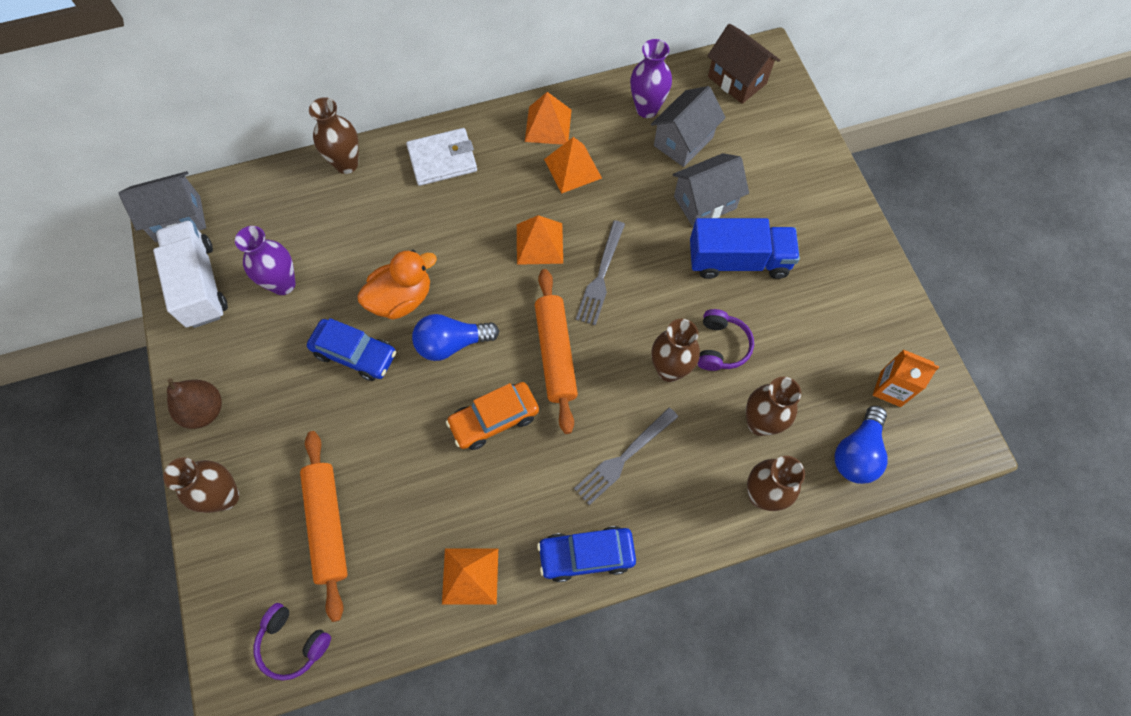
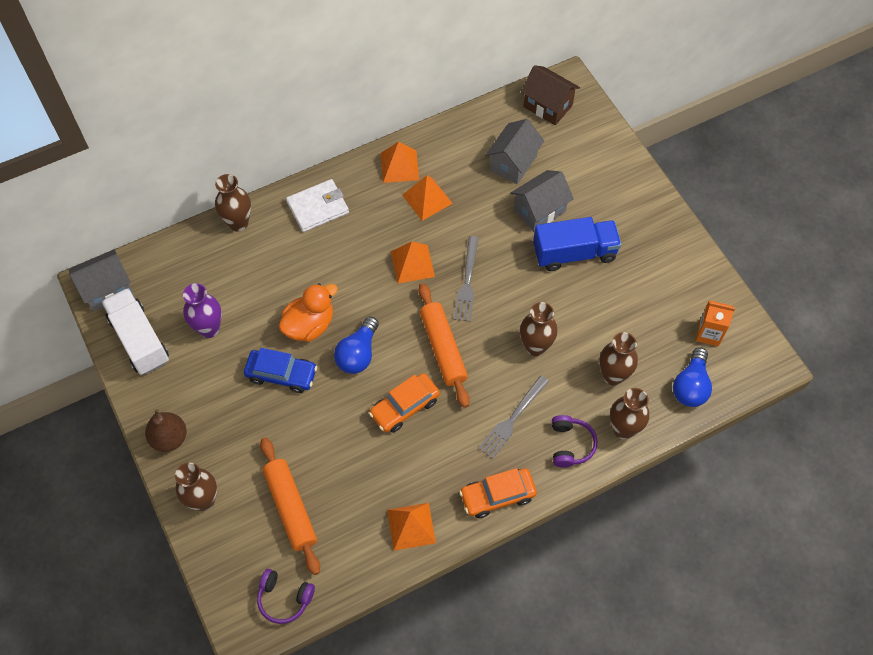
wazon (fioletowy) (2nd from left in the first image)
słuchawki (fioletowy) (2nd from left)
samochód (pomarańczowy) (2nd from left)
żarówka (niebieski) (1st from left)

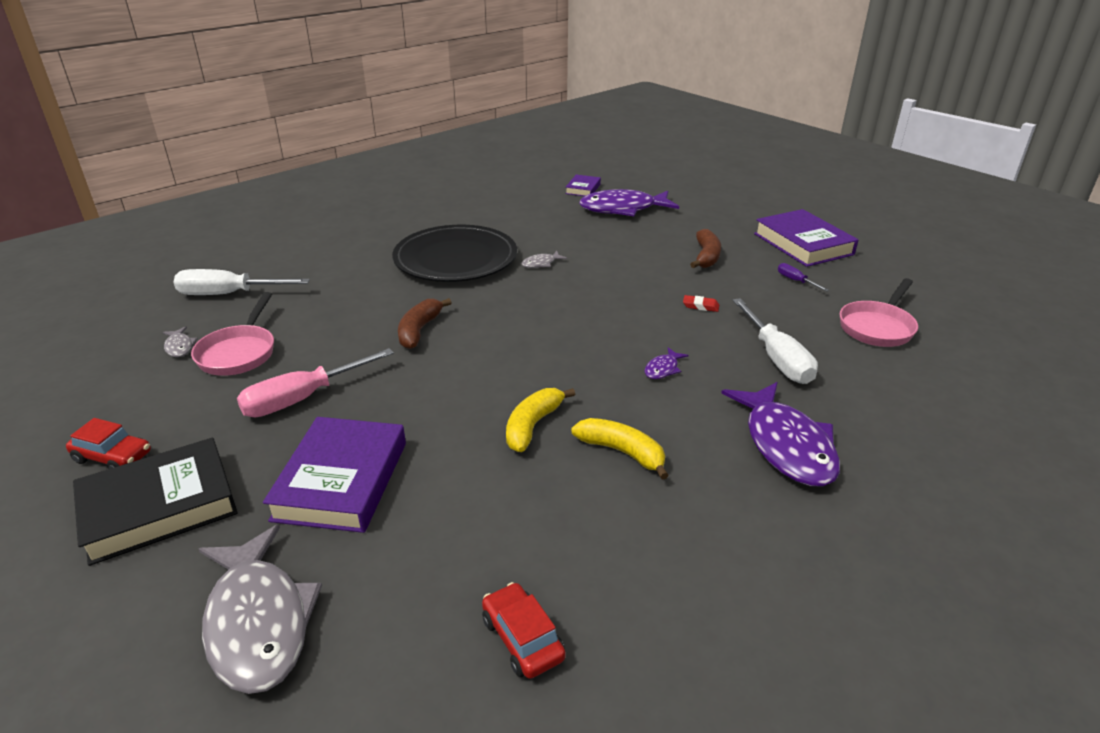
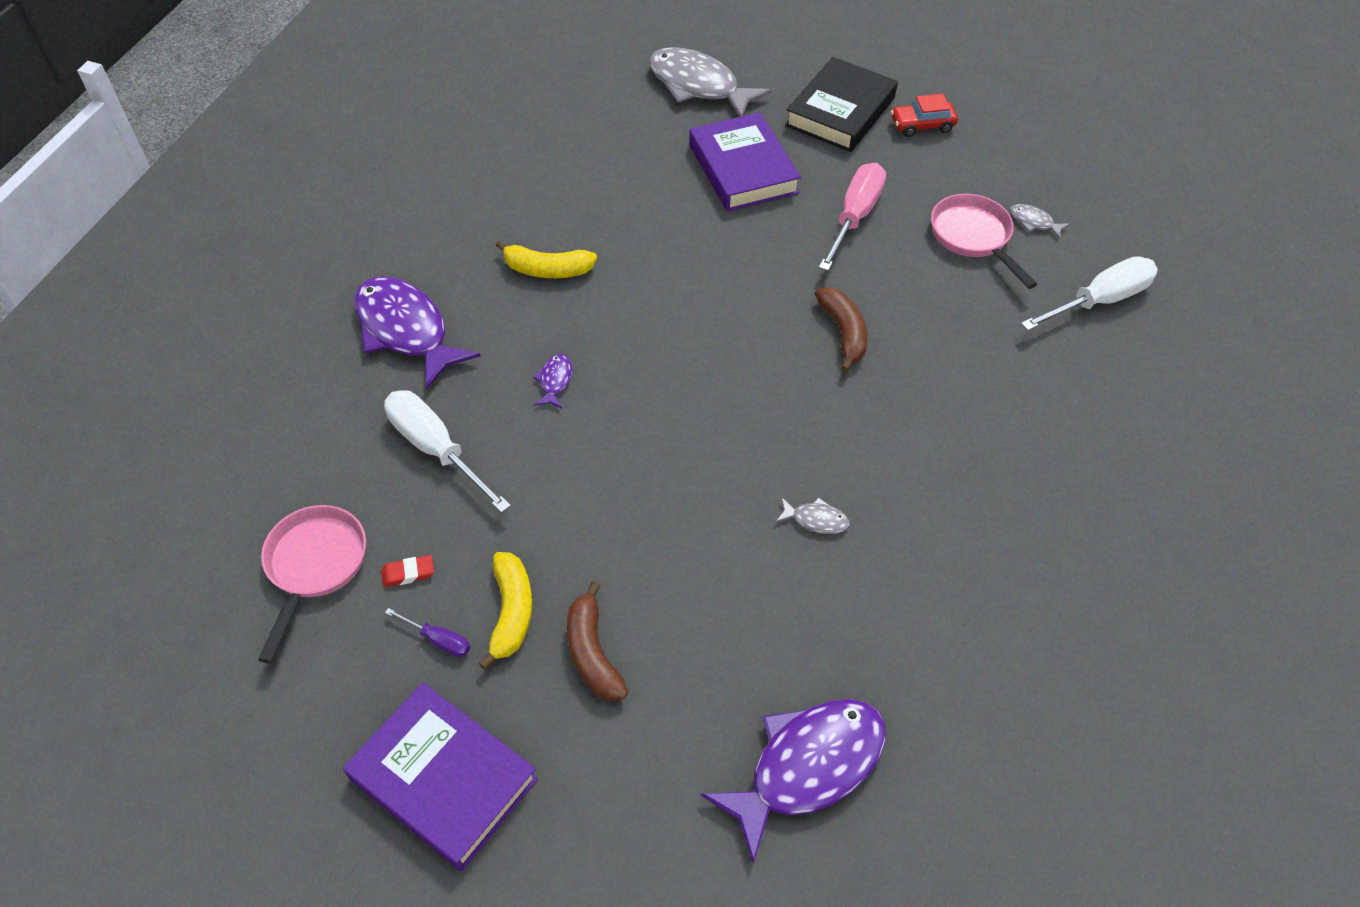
talerz (czarny)
samochód (czerwony) (2nd from left in the first image)
książka (fioletowy) (2nd from left in the first image)
banan (żółty) (1st from left)
gumka do mazania (czerwony)
ryba (szary) (2nd from left)

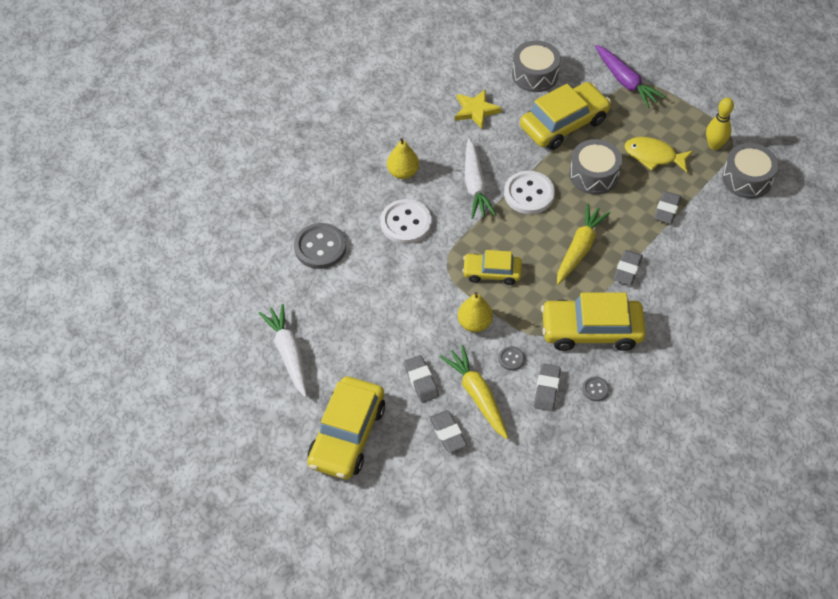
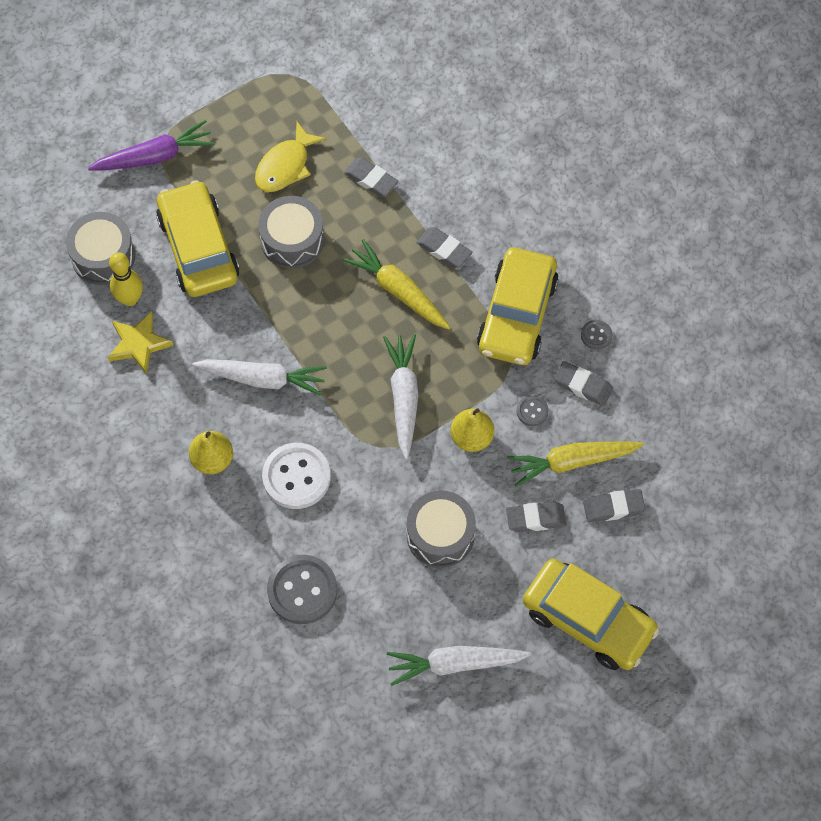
guzik (biały) (2nd from left in the first image)
kręgiel (żółty)
bęben (szary) (3rd from left)
marchewka (biały) (2nd from left)

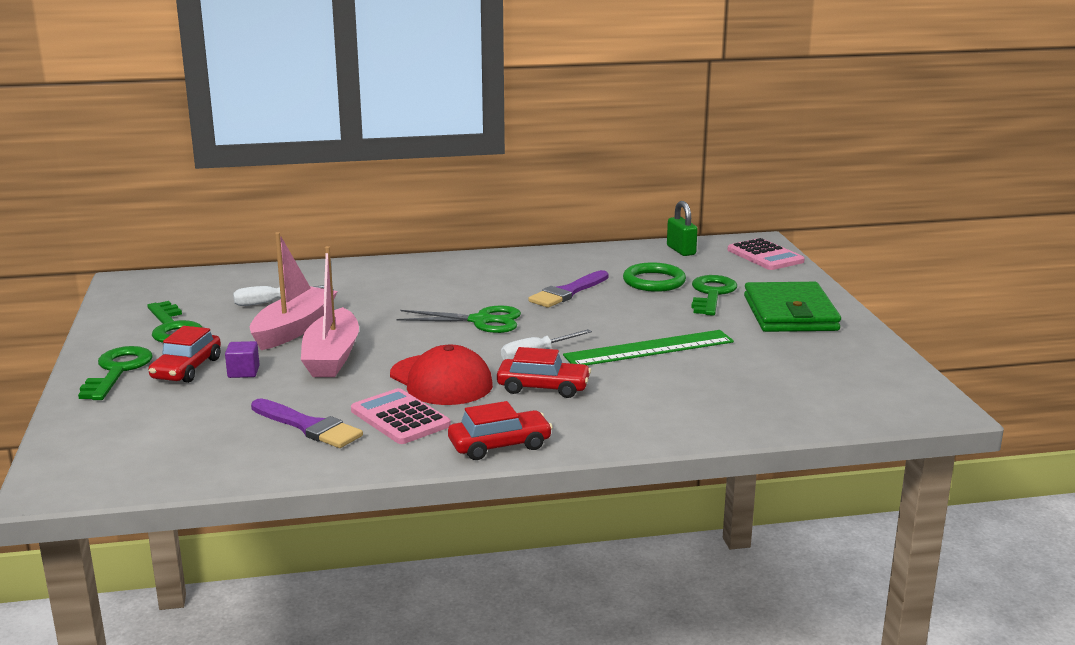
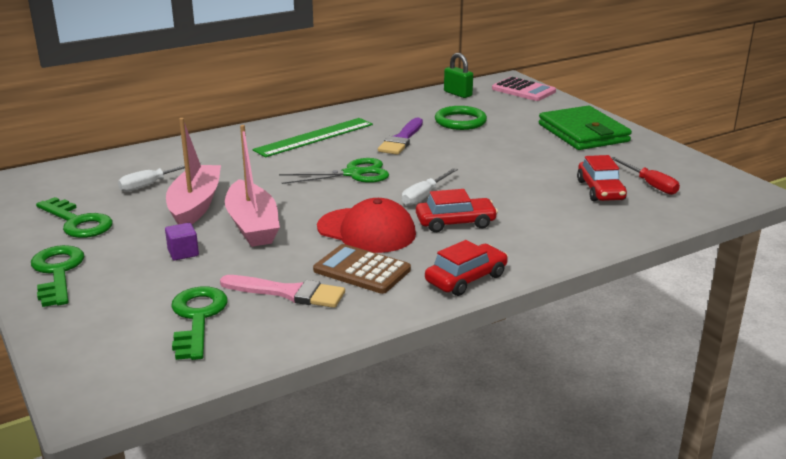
śrubokręt (czerwony)
samochód (czerwony) (3rd from left)
linijka (zielony)
klucz (zielony) (3rd from left)
pędzel (różowy)
kalkulator (brązowy)

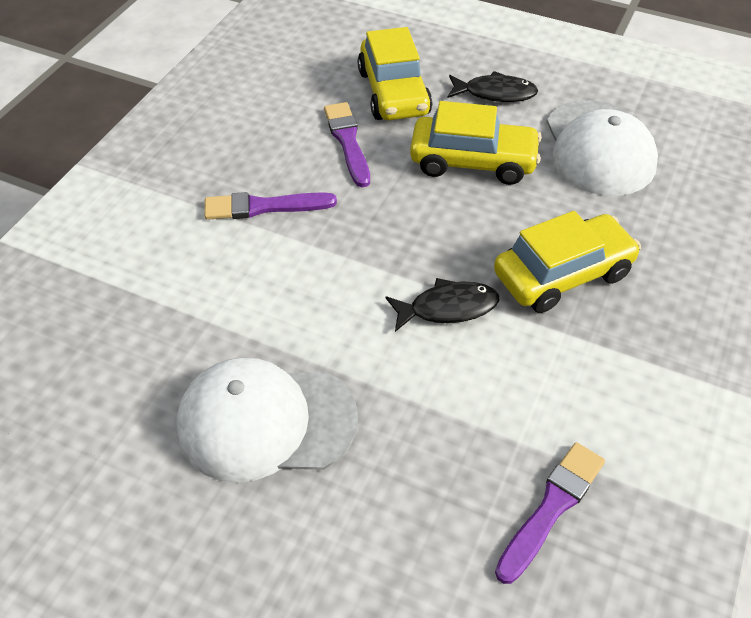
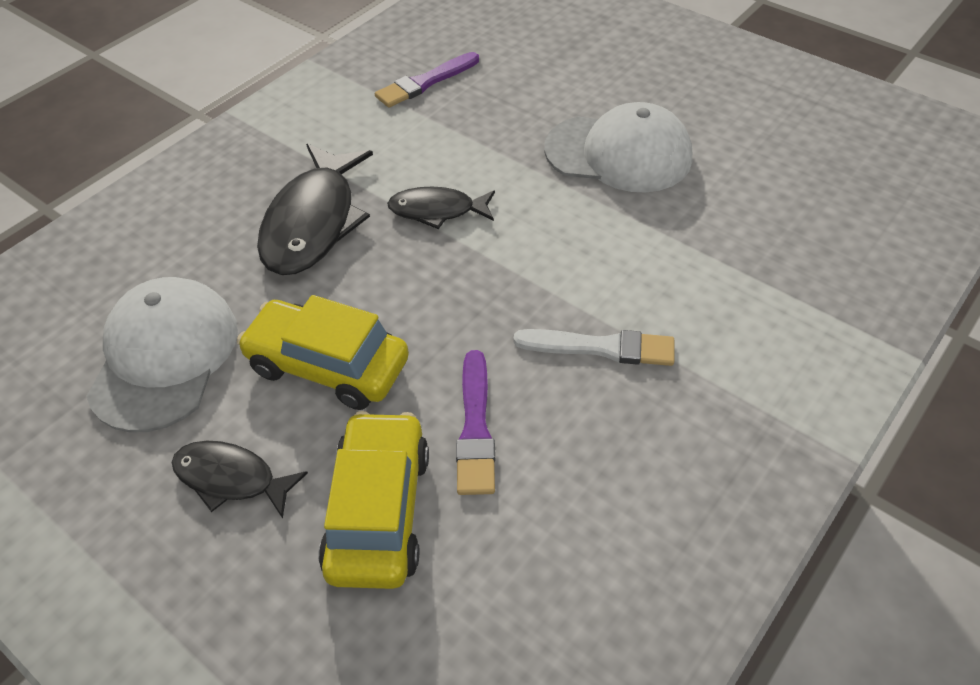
ryba (czarny) (2nd from left)
pędzel (biały)

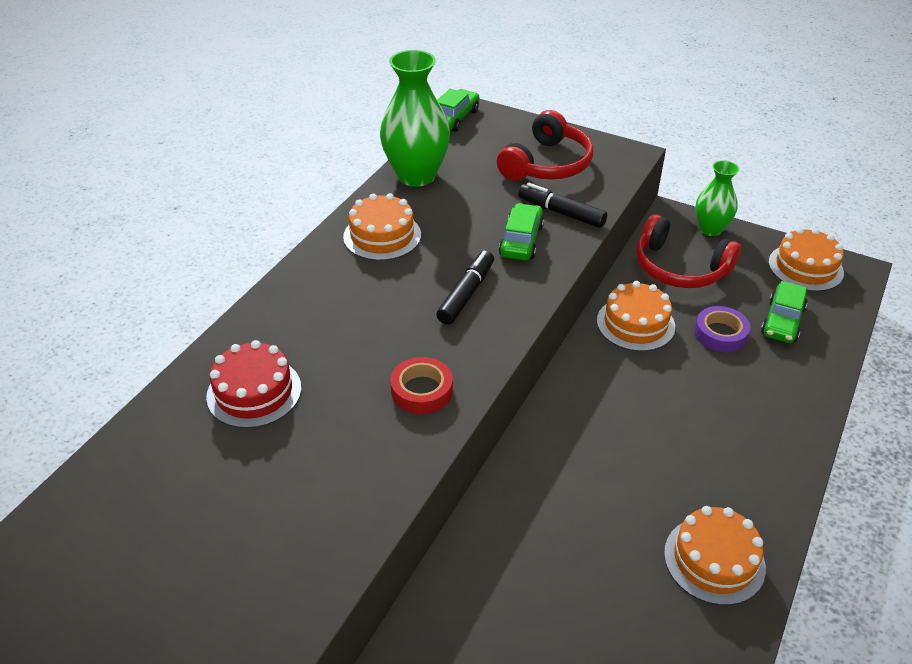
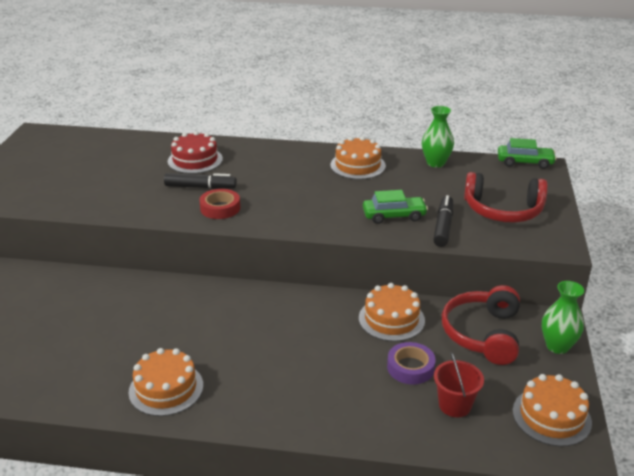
flamaster (czarny) (1st from left)
wiadro (czerwony)
wazon (zielony) (1st from left)

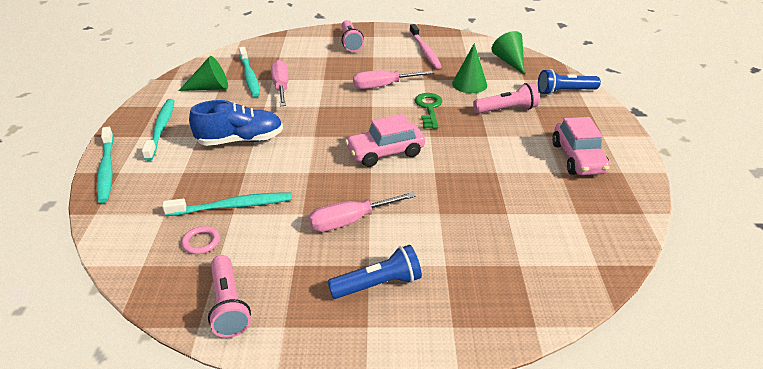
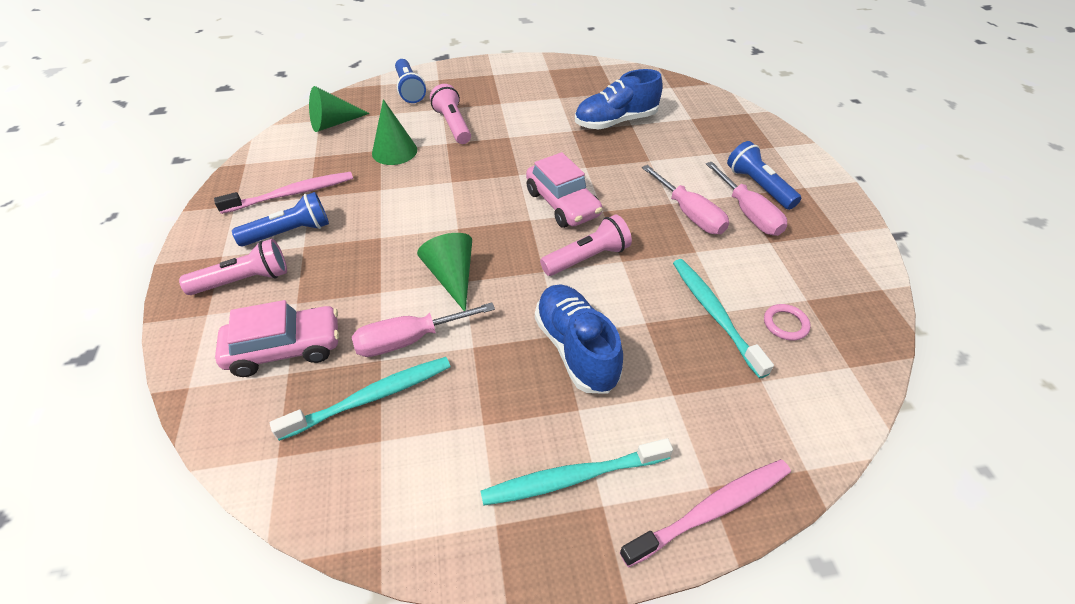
klucz (zielony)
latarka (niebieski) (1st from left)
but (niebieski) (2nd from left)
stożek (zielony) (3rd from left)
latarka (różowy) (3rd from left)
śrubokręt (różowy) (3rd from left)
samochód (różowy) (1st from left)
szczoteczka do zębów (różowy) (2nd from left)

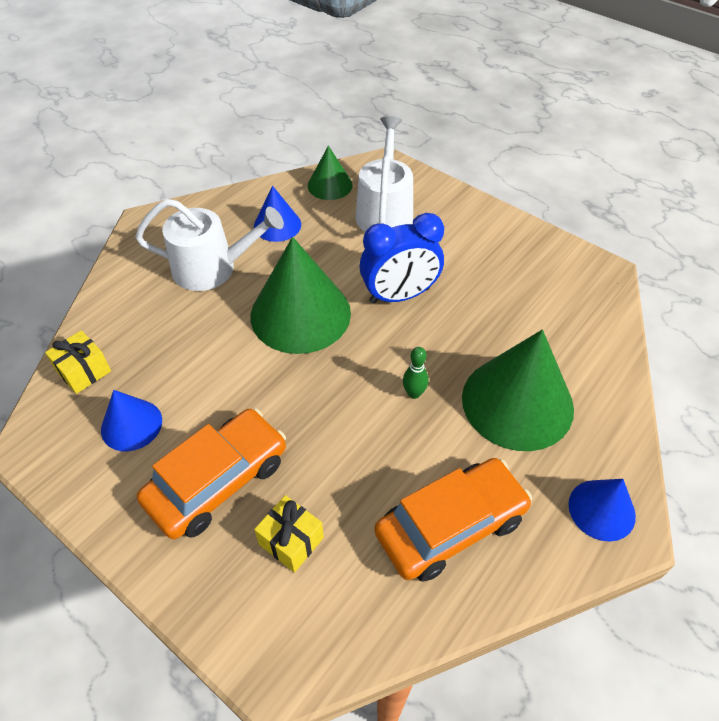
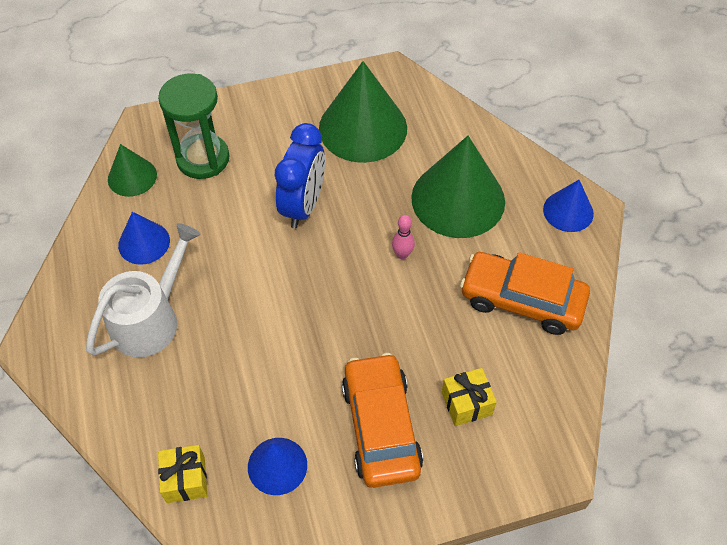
stożek (zielony) (2nd from left)
klepsydra (zielony)
kręgiel (różowy)
samochód (pomarańczowy) (2nd from left)

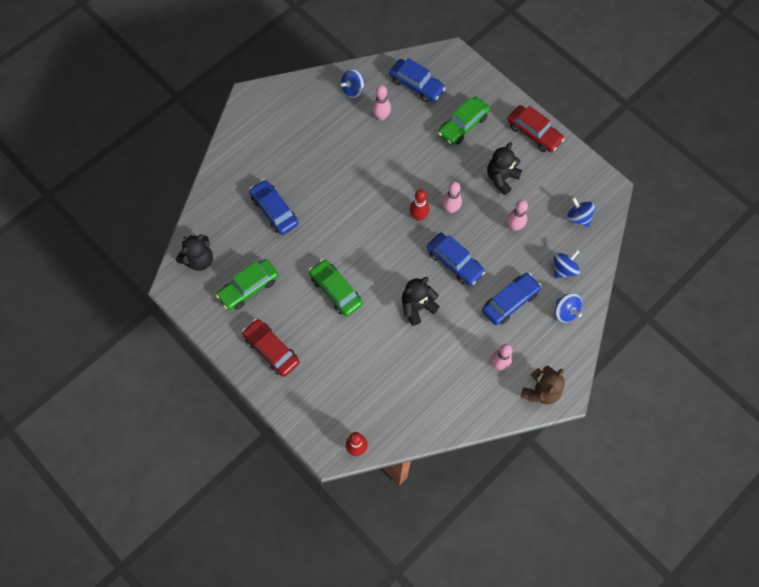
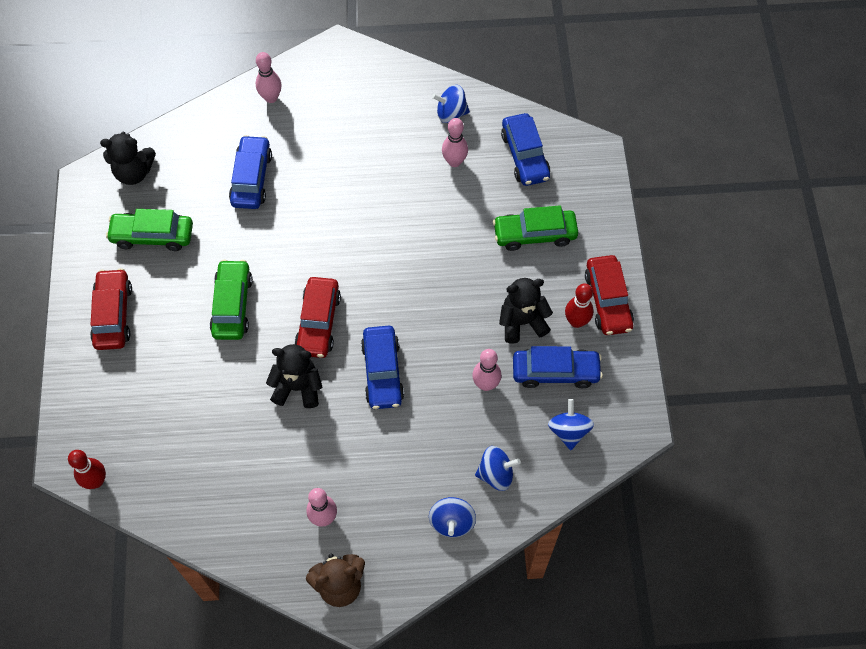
samochód (czerwony) (2nd from left)
kręgiel (czerwony) (2nd from left)
kręgiel (różowy) (1st from left)
samochód (niebieski) (4th from left)

